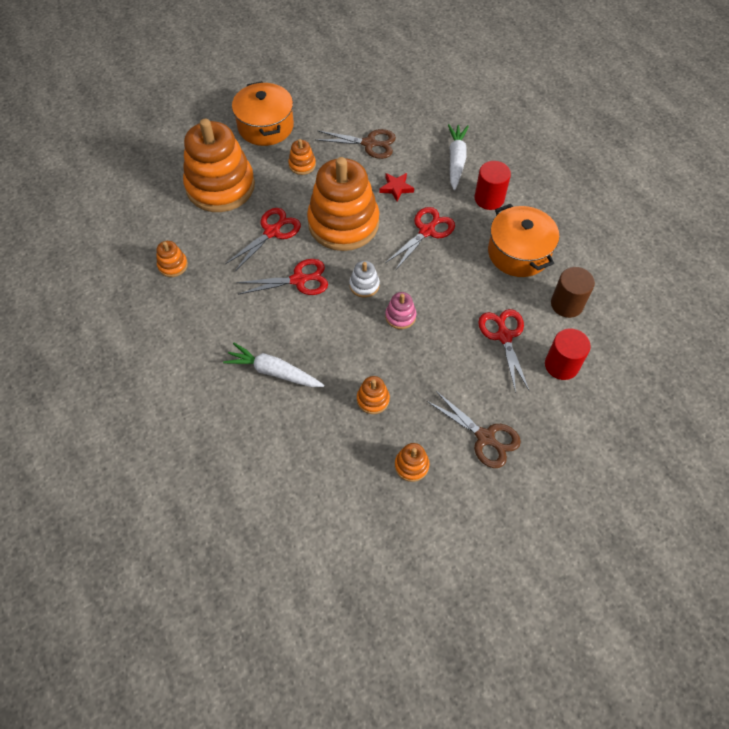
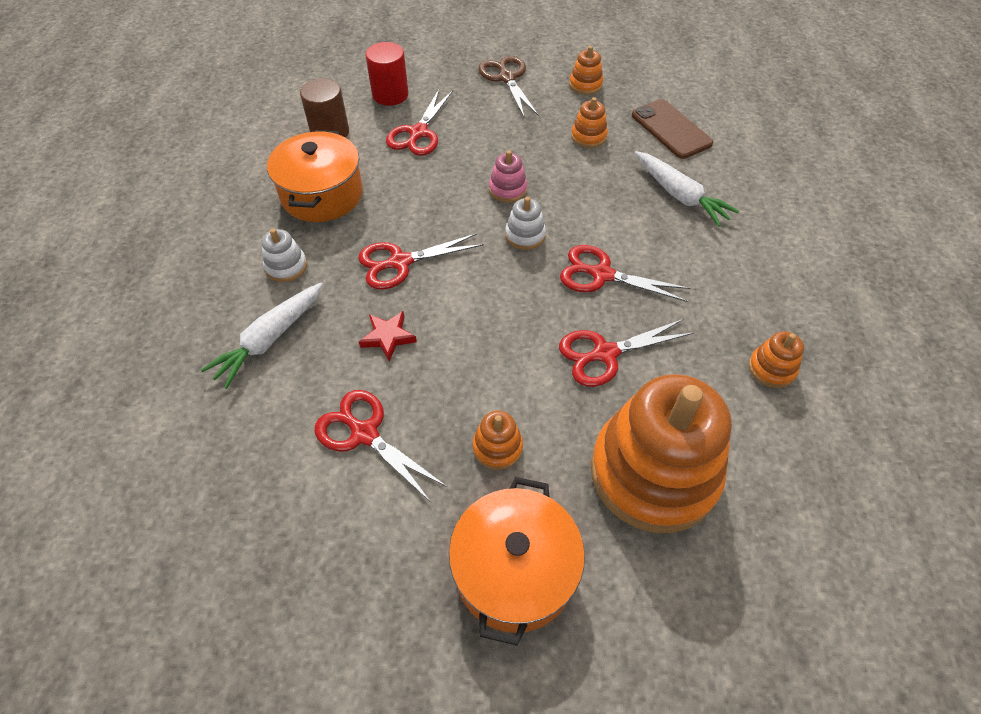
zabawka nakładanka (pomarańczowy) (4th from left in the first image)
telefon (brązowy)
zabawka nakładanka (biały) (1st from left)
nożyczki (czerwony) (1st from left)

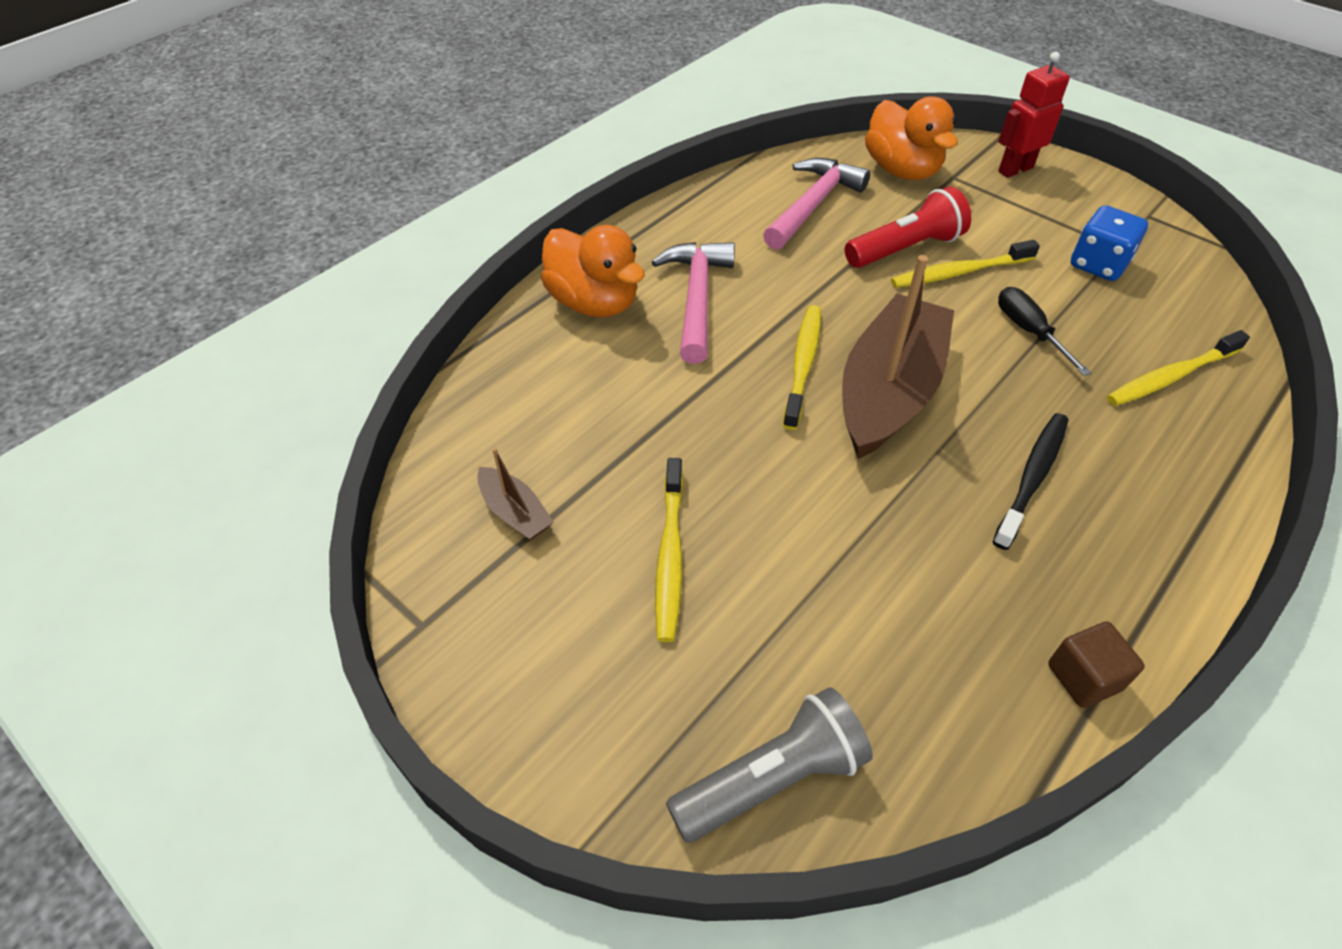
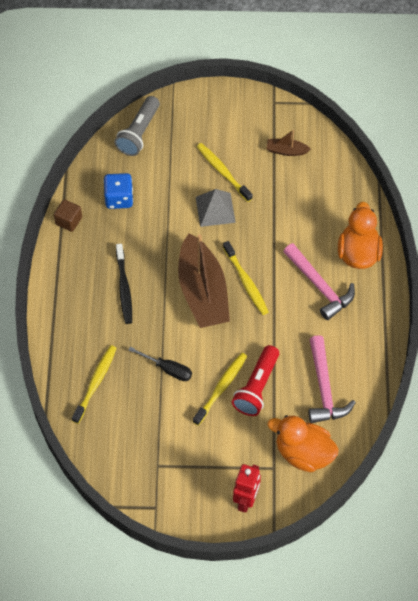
piramida (szary)
kostka do gry (niebieski)
kaczka (pomarańczowy) (2nd from left)

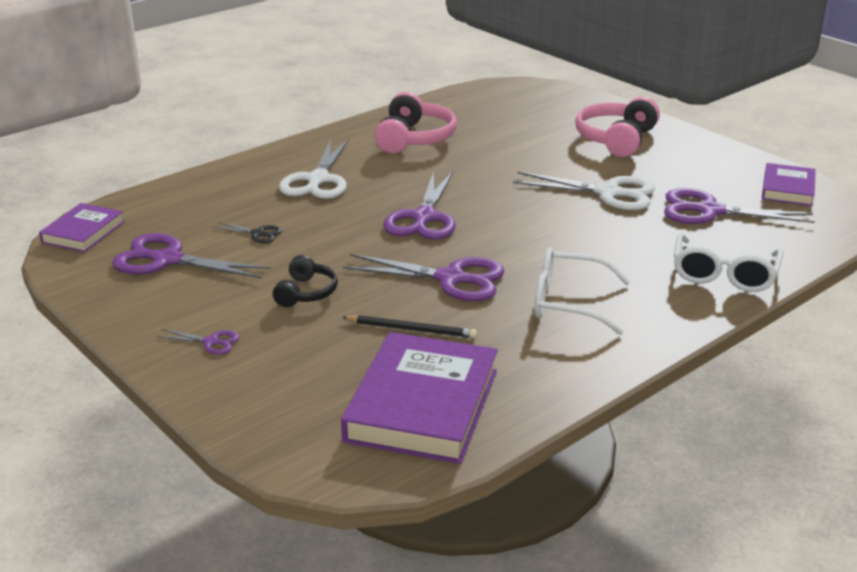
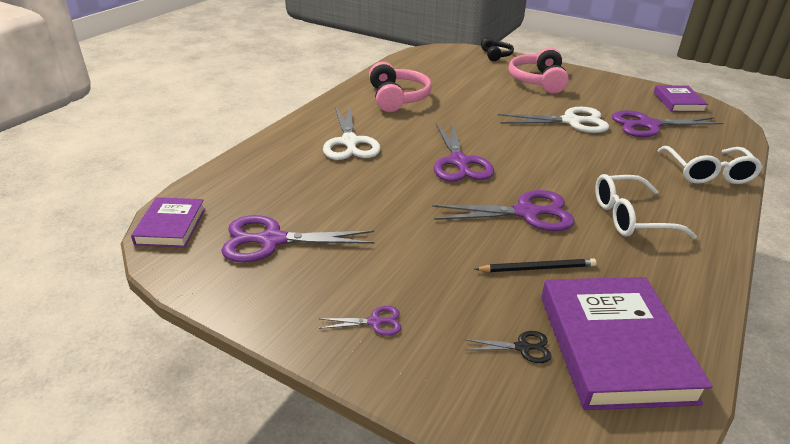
nożyczki (czarny)
słuchawki (czarny)

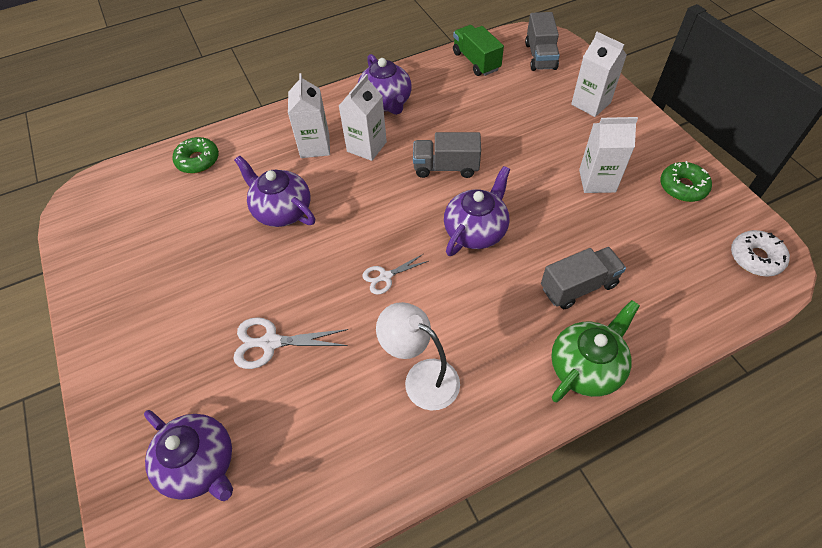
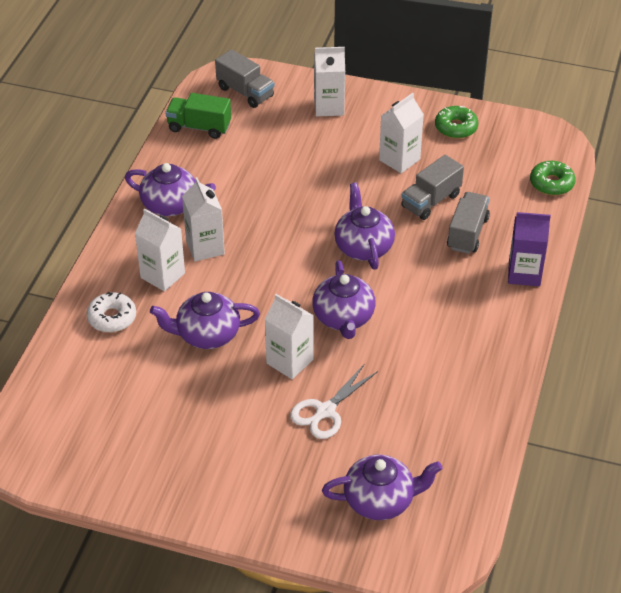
lampka (biały)
karton mleka (biały) (3rd from left)
donut (zielony) (2nd from left)
ciężarówka (szary) (2nd from left)
donut (biały)
imbryk (fioletowy) (3rd from left)
karton mleka (fioletowy)

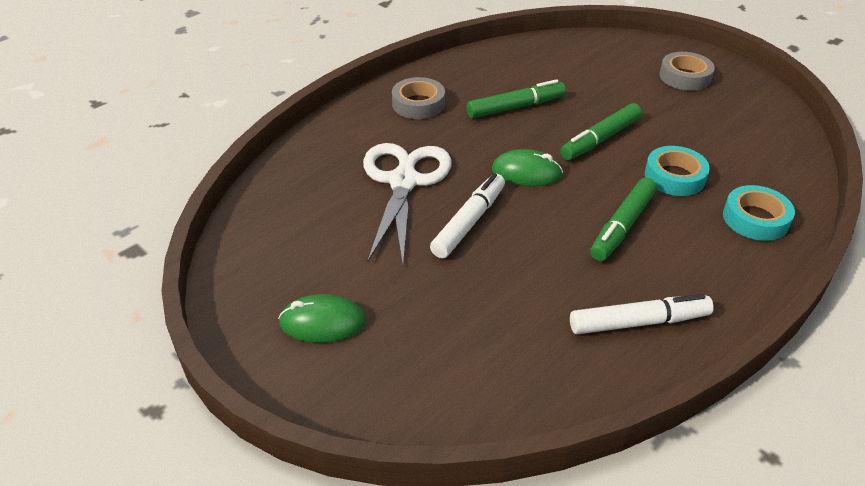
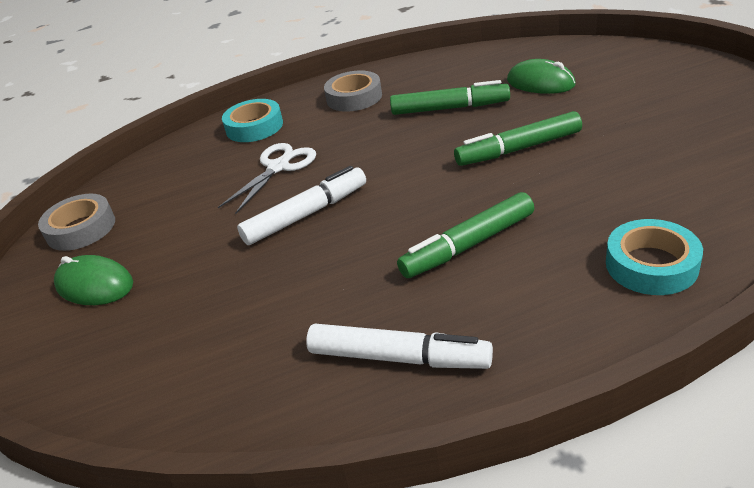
myszka (zielony) (2nd from left)
taśma klejąca (turkusowy) (1st from left)
taśma klejąca (szary) (1st from left)
nożyczki (biały)

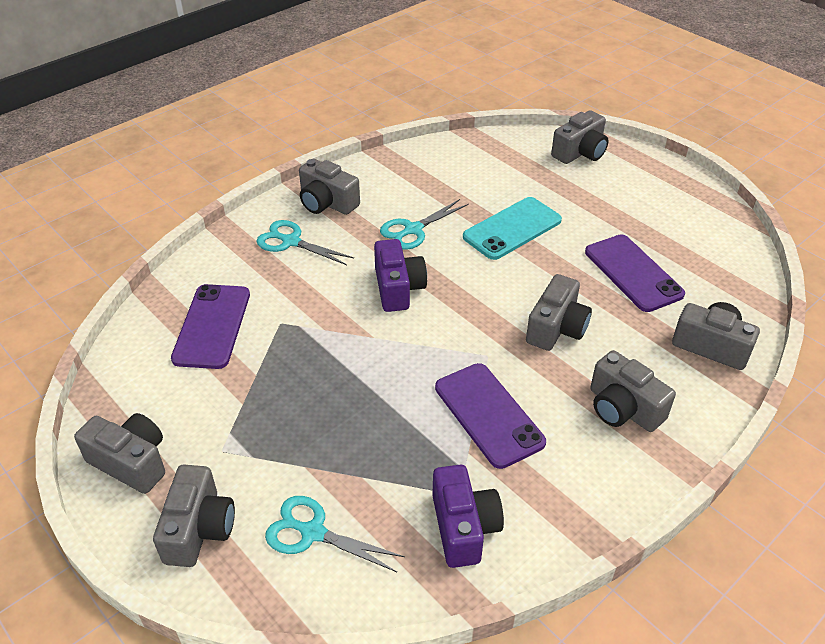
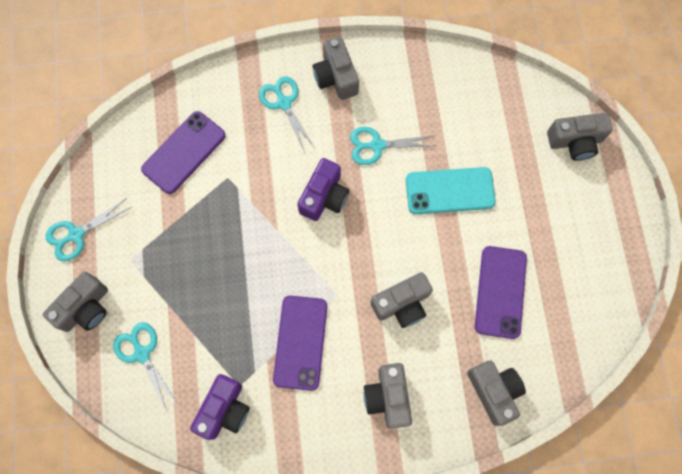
nożyczki (turkusowy) (1st from left)

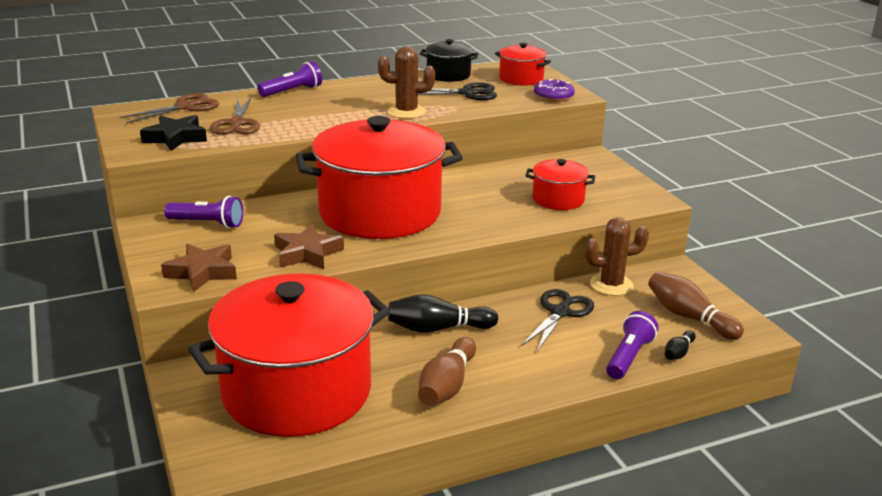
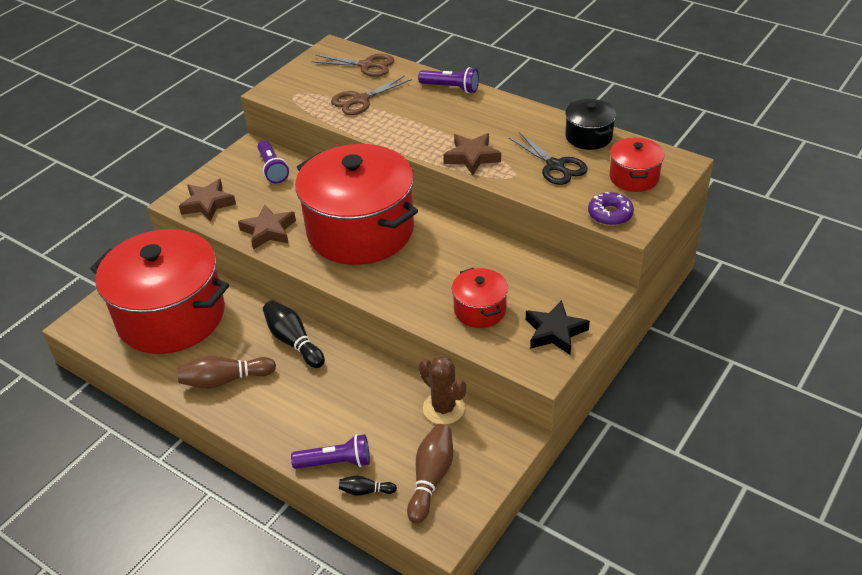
nożyczki (czarny) (2nd from left in the first image)
gwiazda (czarny)
gwiazda (brązowy) (3rd from left)

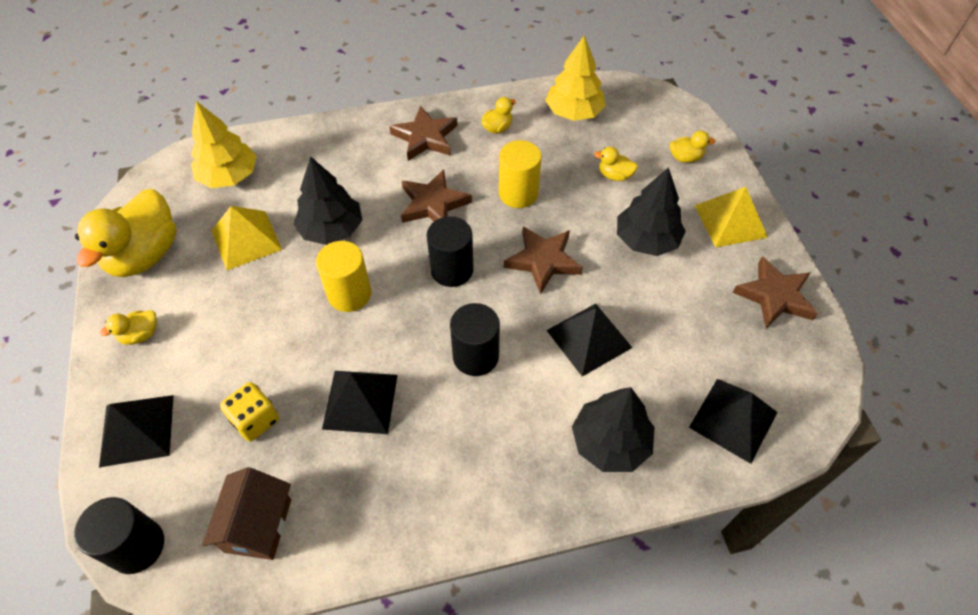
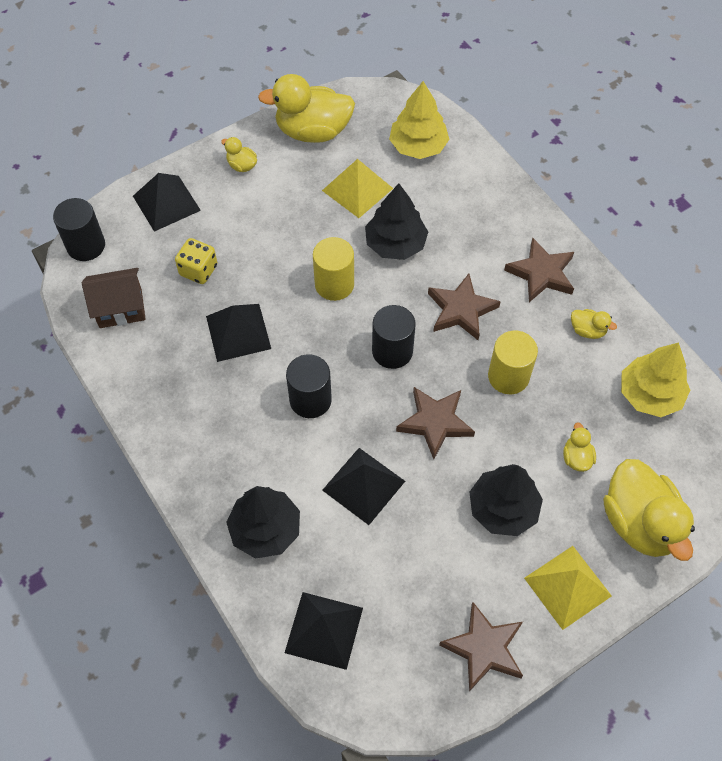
kaczka (żółty) (5th from left)

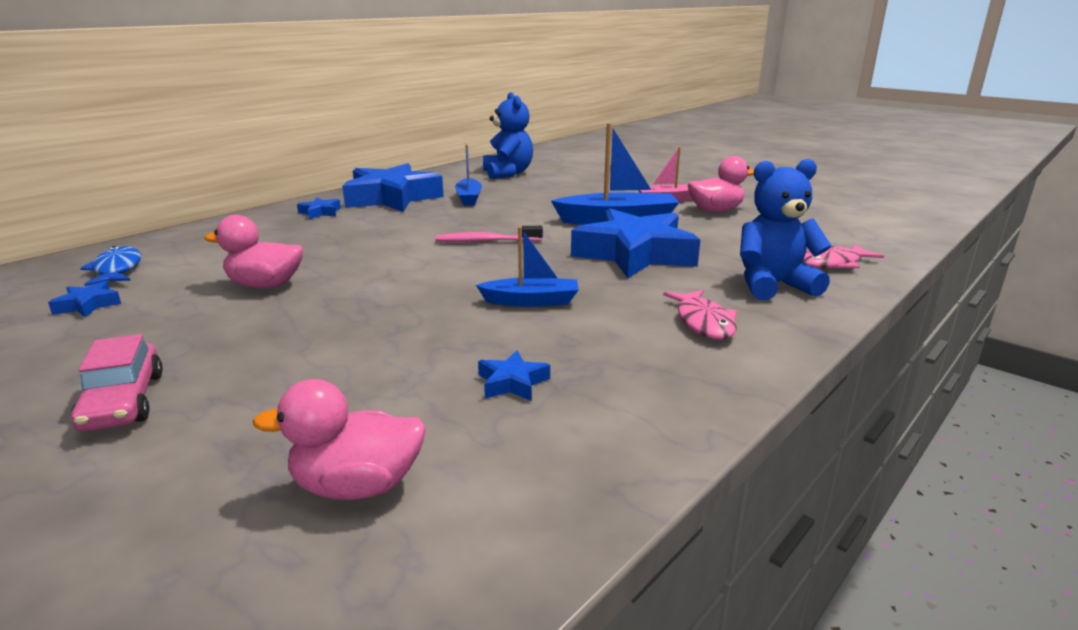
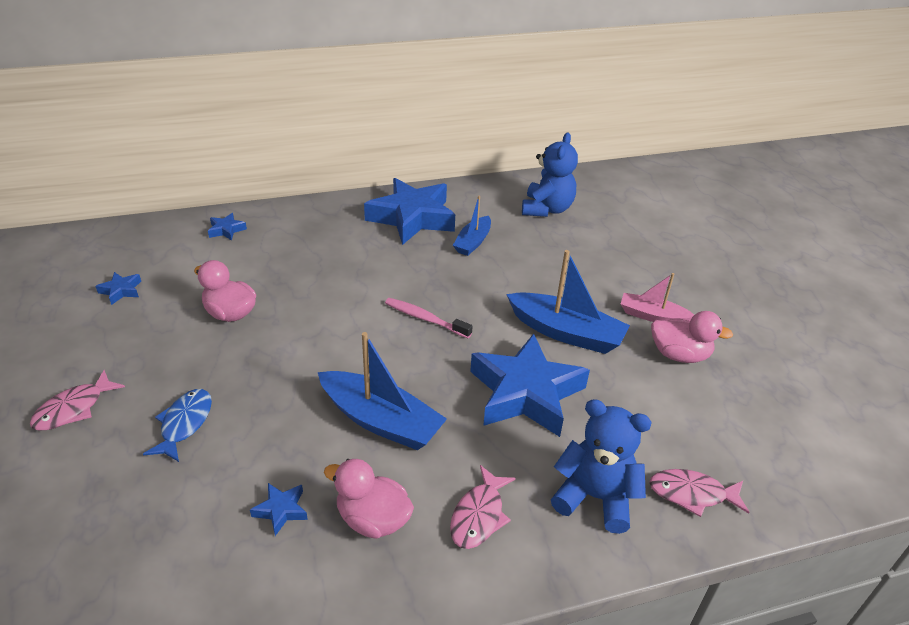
ryba (niebieski)
kaczka (różowy) (2nd from left)
gwiazda (niebieski) (2nd from left)
ryba (różowy) (1st from left)
łódka (niebieski) (1st from left)

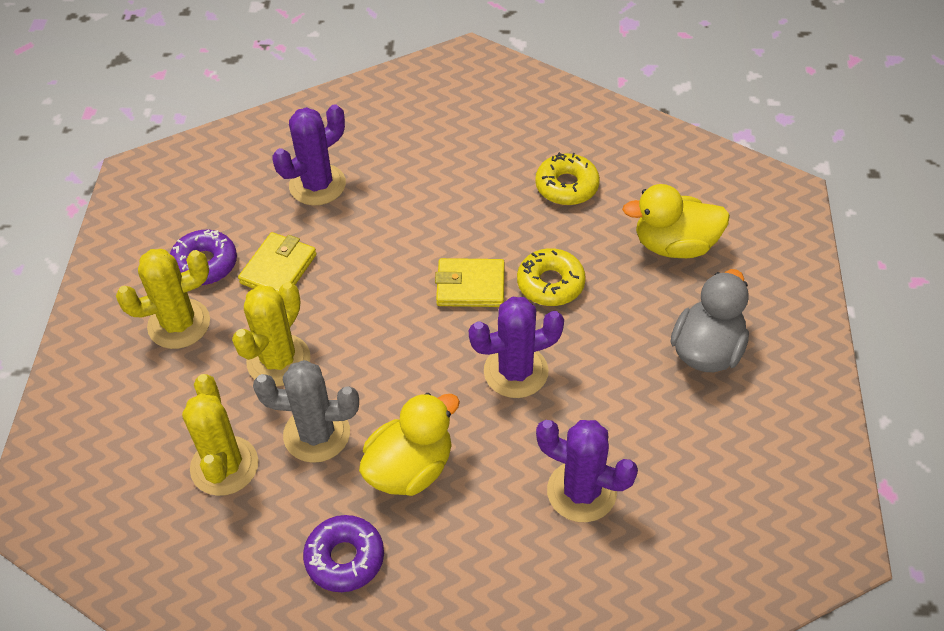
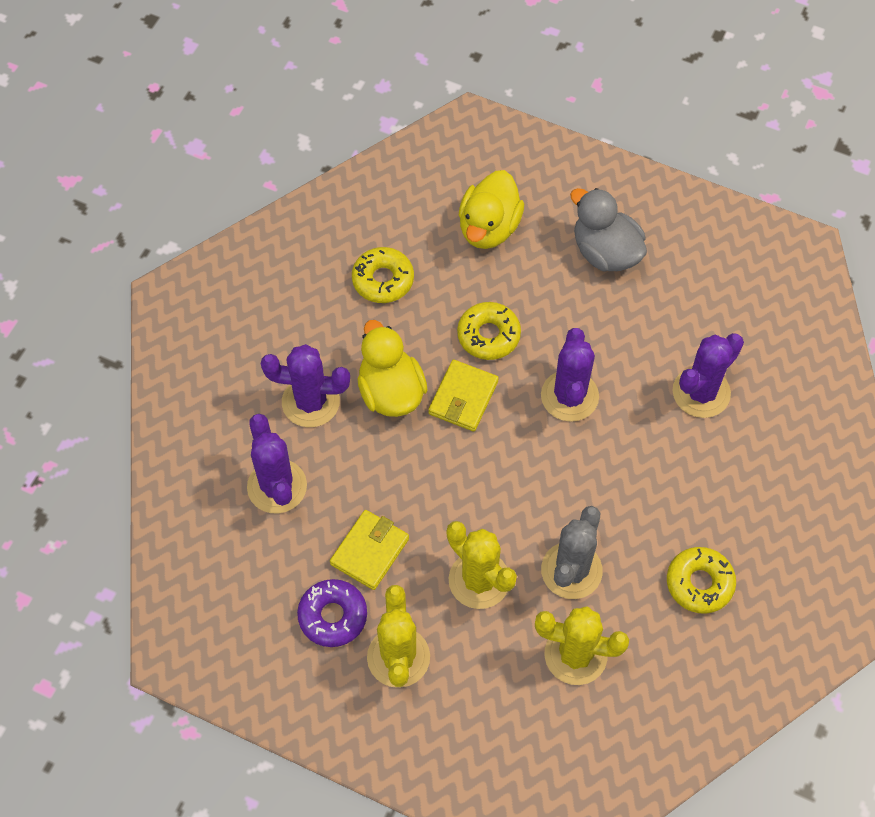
kaktus (fioletowy) (2nd from left)
kaczka (żółty) (1st from left)
donut (żółty) (3rd from left)
portfel (żółty) (1st from left)

